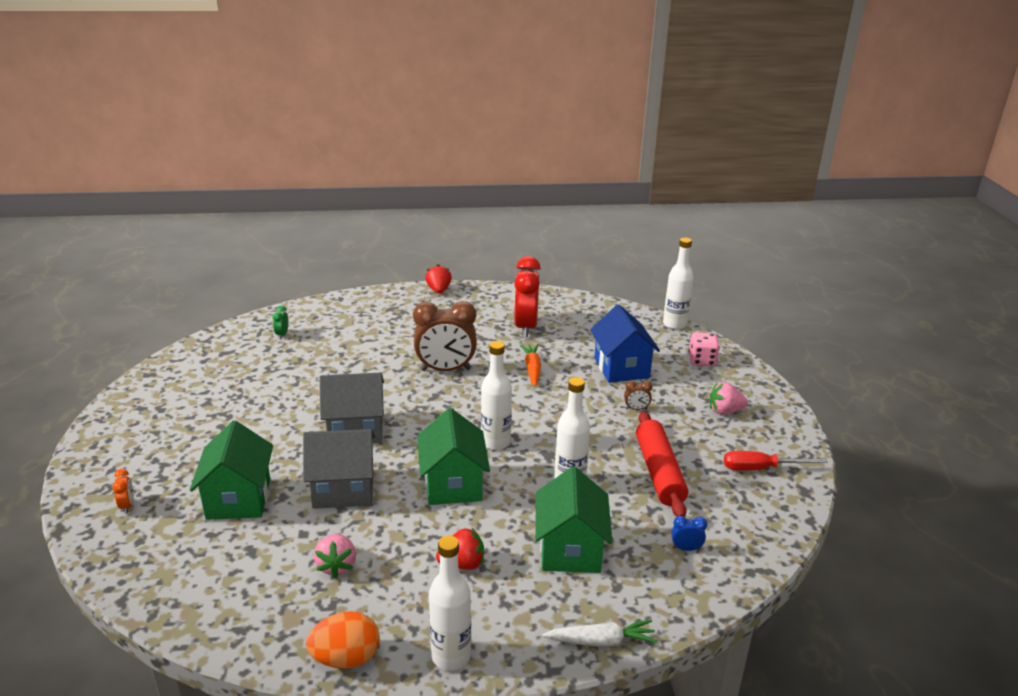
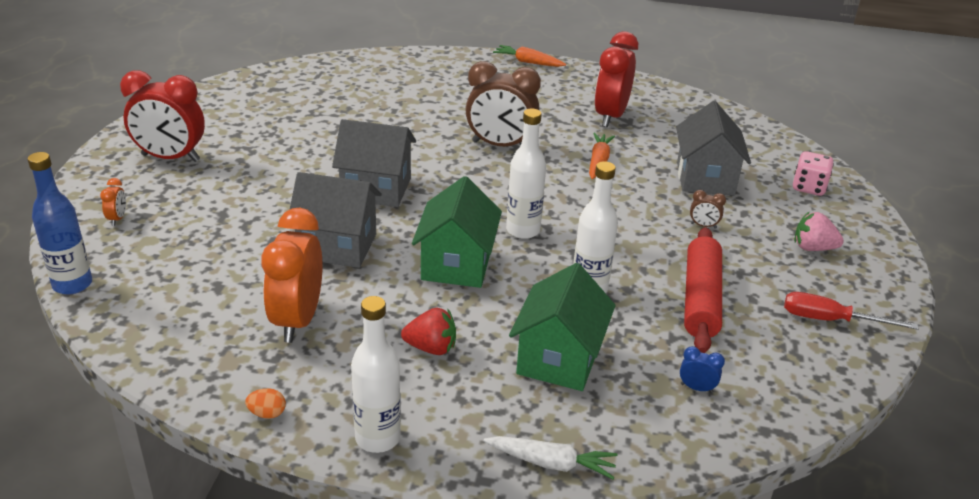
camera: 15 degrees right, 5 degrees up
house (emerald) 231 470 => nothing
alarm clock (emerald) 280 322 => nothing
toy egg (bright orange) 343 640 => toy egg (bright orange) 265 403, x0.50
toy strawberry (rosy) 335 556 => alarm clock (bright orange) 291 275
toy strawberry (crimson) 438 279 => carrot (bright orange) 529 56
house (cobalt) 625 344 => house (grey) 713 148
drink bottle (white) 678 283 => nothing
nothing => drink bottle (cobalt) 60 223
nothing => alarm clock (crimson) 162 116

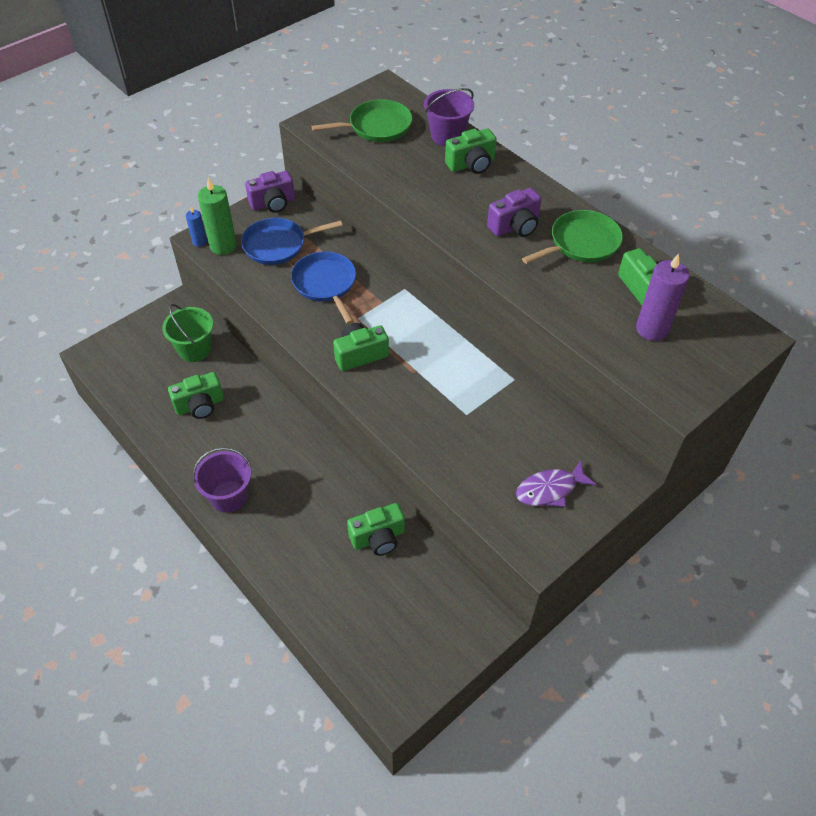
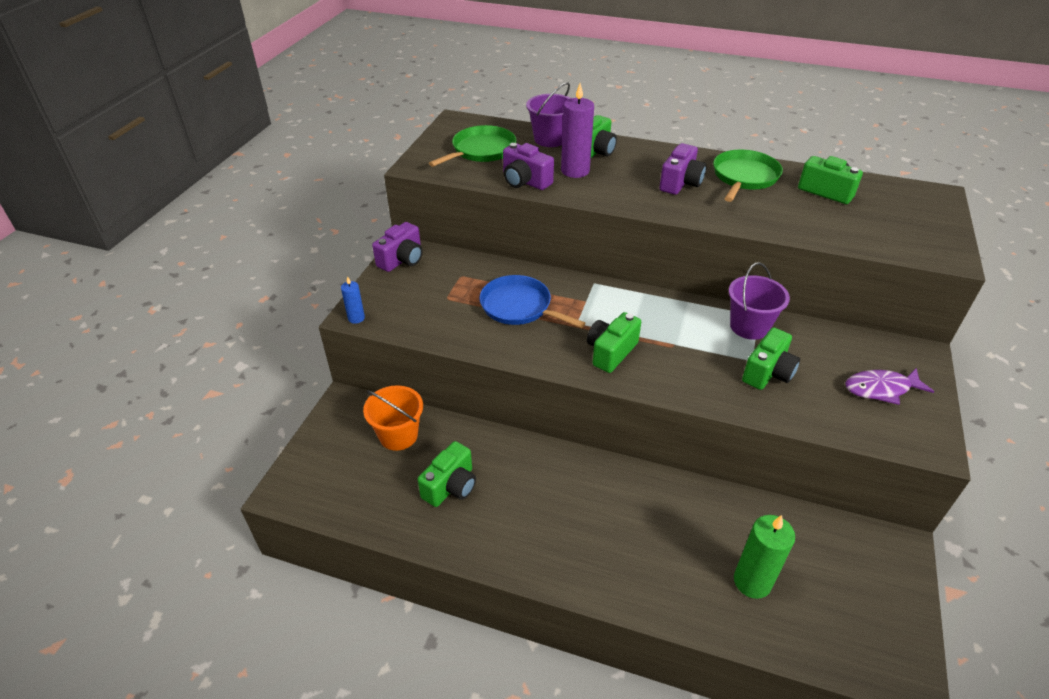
camera: 30 degrees left, 10 degrees down
pail (emerald) 187 333 => pail (bright orange) 393 418
pail (violet) 221 480 => pail (violet) 759 301, moved
candle (emerald) 217 216 => candle (emerald) 764 557, moved
frying pan (cobalt) 292 241 => nothing
photo camera (emerald) 376 529 => photo camera (emerald) 771 358, moved
fish (violet) 556 483 => fish (violet) 889 386, 45 degrees clockwise
candle (violet) 663 297 => candle (violet) 577 130, moved
nothing => photo camera (violet) 528 166

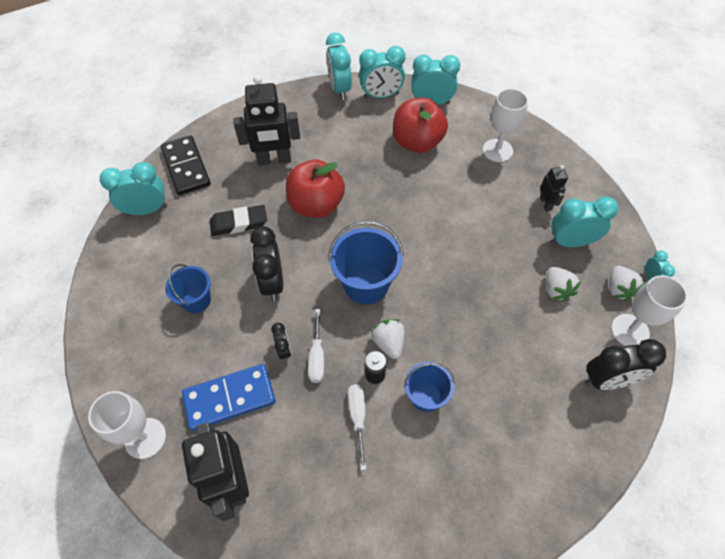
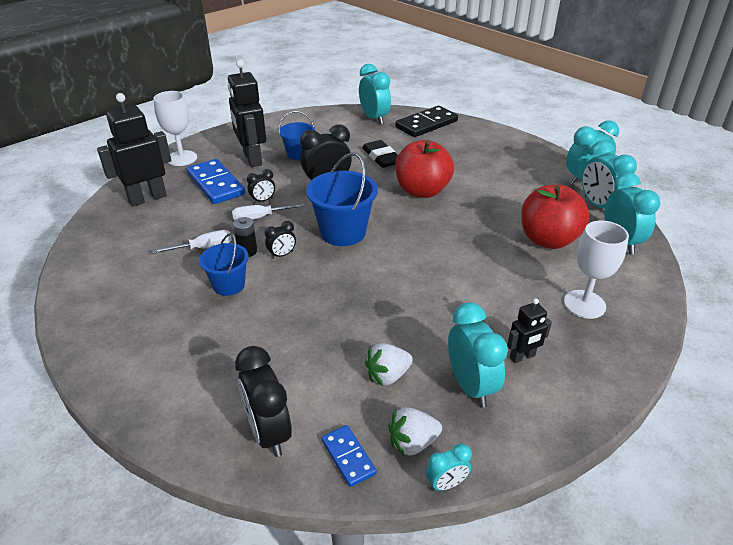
camera: 75 degrees right, 20 degrees down
robot figure (jet-black) 266 120 => robot figure (jet-black) 247 113, moved
toy strawberry (white) 388 339 => alarm clock (jet-black) 280 240
goblet (white) 649 310 => domino tile (cobalt) 349 456

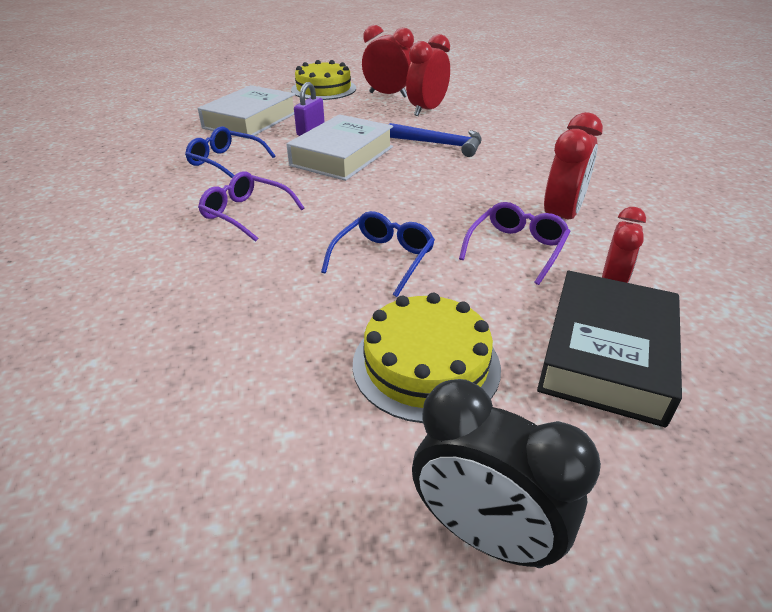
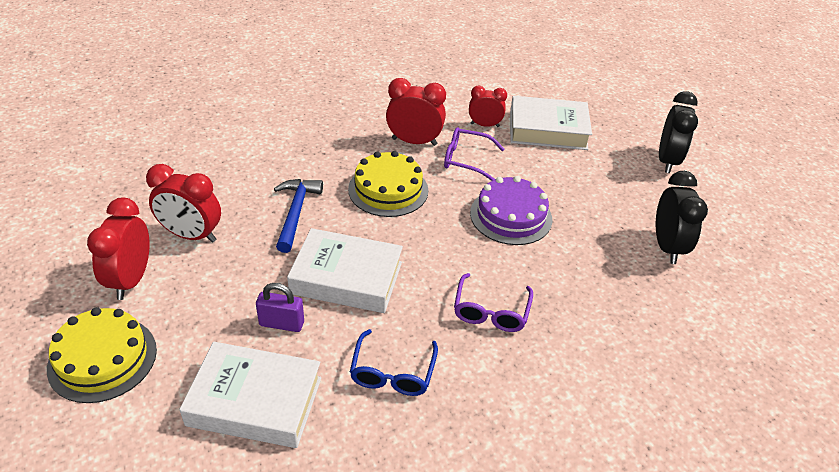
camera: 110 degrees left, 5 degrees up
glasses (cobalt) 378 254 => gateau (violet) 511 210
gateau (bright yellow) 427 358 => gateau (bright yellow) 388 184, moved
book (jet-black) 609 349 => book (white) 551 123
nothing => alarm clock (jet-black) 682 217

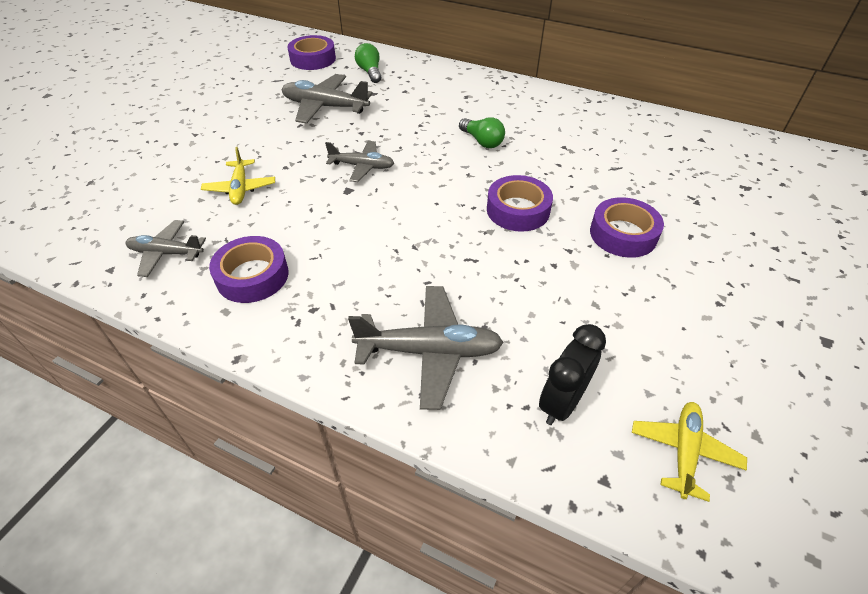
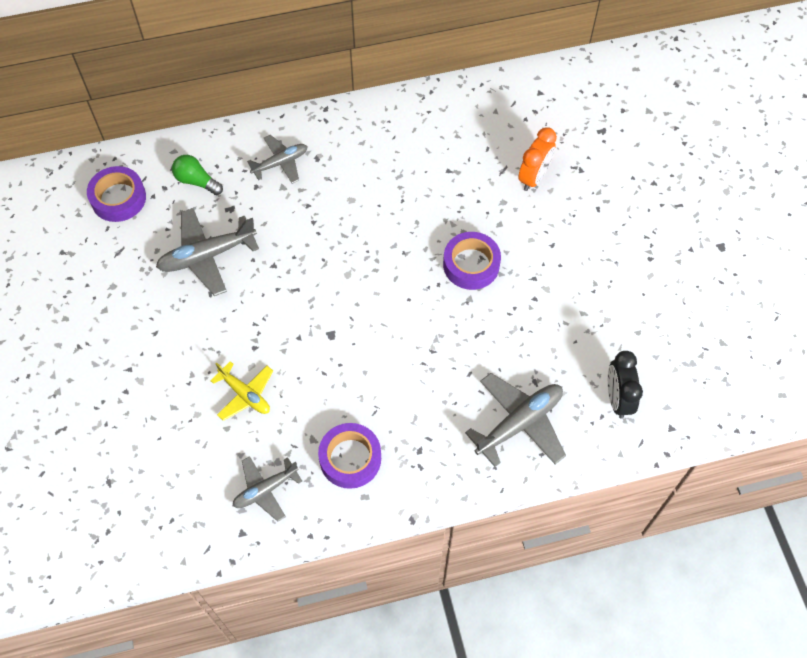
camera: 40 degrees left, 15 degrees up
toy plane (grey) 359 161 => toy plane (grey) 277 159, moved
bulb (emerald) 482 132 => nothing
sticky tape (violet) 627 227 => nothing
toy plane (bright yellow) 689 452 => nothing
nothing => alarm clock (bright orange) 537 159

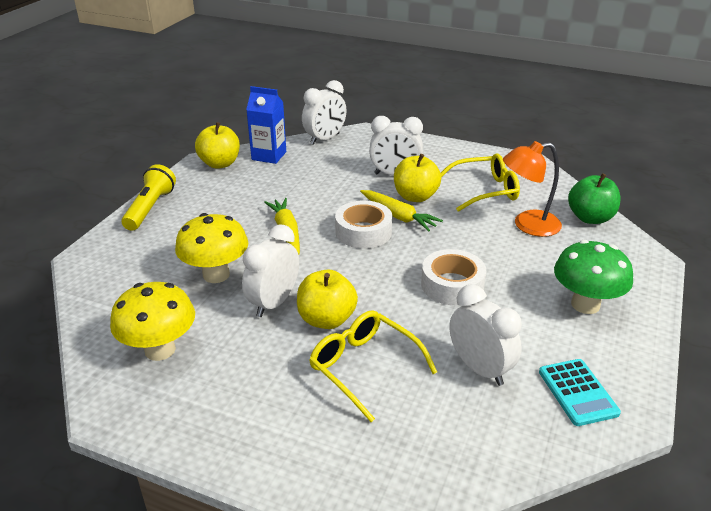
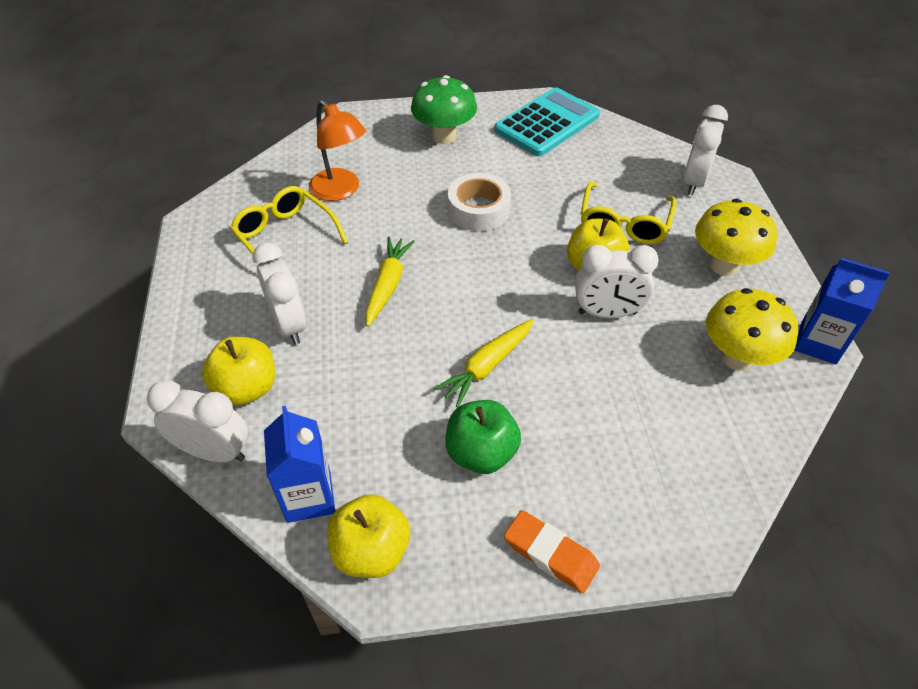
camera: 120 degrees left, 15 degrees up
flashlight (bright yellow) 148 197 => pencil eraser (bright orange) 552 551
mushroom (bright yellow) 211 248 => mushroom (bright yellow) 736 237, moved
sticky tape (white) 363 224 => nothing
apple fruit (bright yellow) 417 178 => apple fruit (bright yellow) 238 371, moved
alarm clock (white) 485 335 => alarm clock (white) 705 150, moved
pocket calculator (teal) 580 392 => pocket calculator (teal) 547 121, x1.69
apple fruit (emerald) 594 198 => apple fruit (emerald) 483 437, moved
nothing => milk carton (cobalt) 842 311

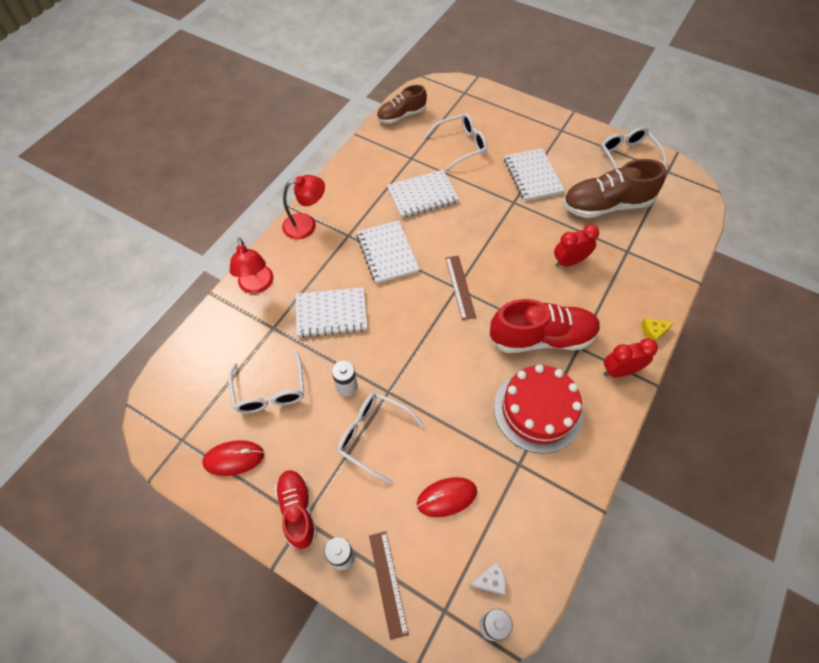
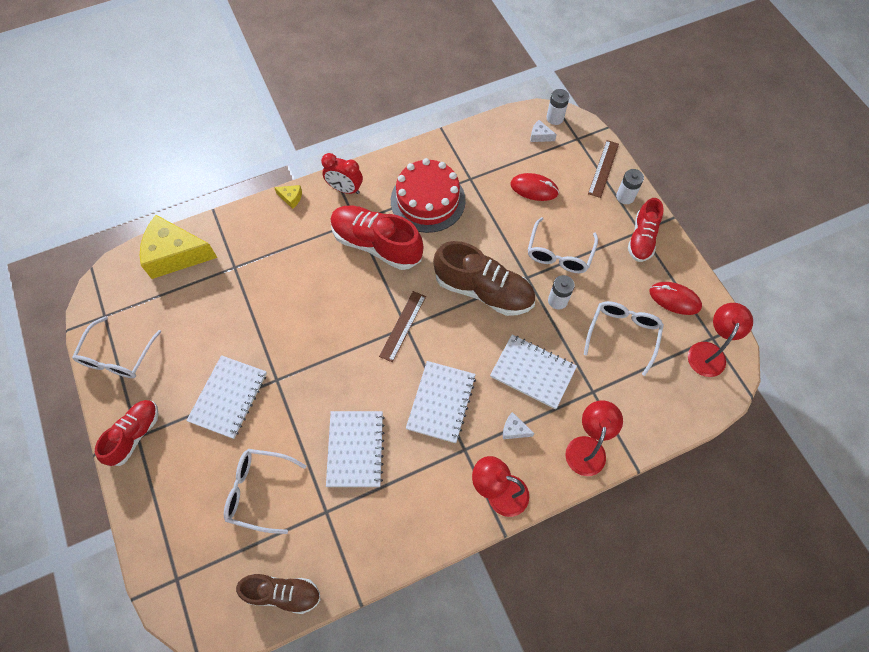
camera: 145 degrees left, 5 degrees up
glasses (white) 380 438 => glasses (white) 563 245, 45 degrees clockwise
notepad (white) 423 194 => notepad (white) 355 449, 75 degrees clockwise
alarm clock (crimson) 576 245 => nothing
shoe (russet) 614 188 => shoe (russet) 484 278, moved
nothing => shoe (crimson) 126 433
nothing => cheese wedge (bright yellow) 178 247
nothing => cheese wedge (white) 519 425
nothing => desk lamp (crimson) 720 340

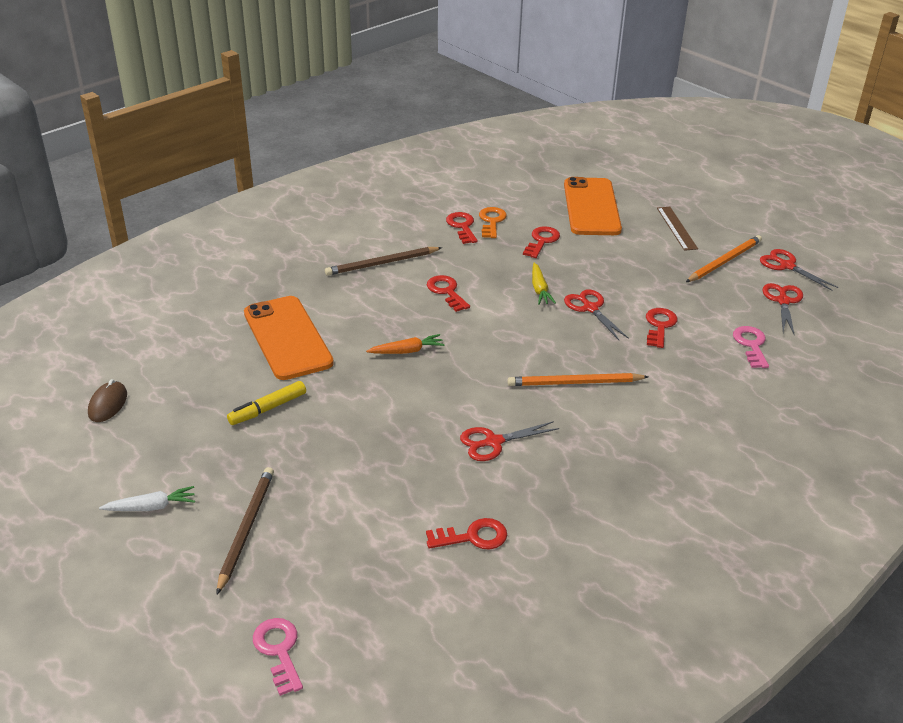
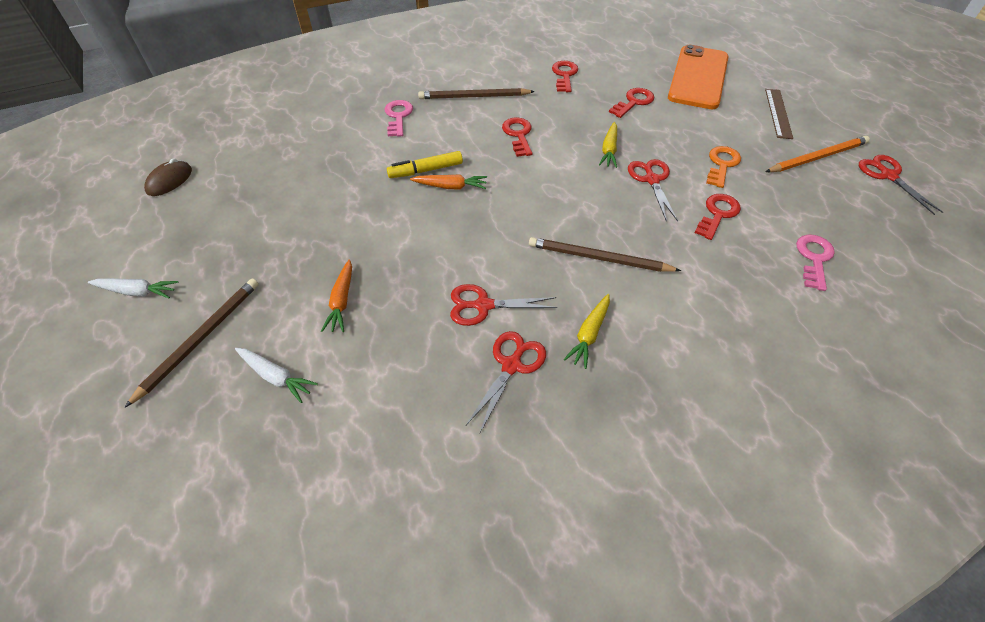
camera: 20 degrees right, 15 degrees up
felt pen (bright yellow) 266 403 => felt pen (bright yellow) 425 164, moved
mobile phone (bright orange) 289 338 => nothing
key (rosy) 278 657 => key (rosy) 399 118, moved
key (crimson) 466 533 => nothing
key (bright orange) 493 222 => key (bright orange) 723 167, moved
pencil (bright orange) 578 379 => pencil (russet) 605 254
pair of scissors (crimson) 782 309 => pair of scissors (crimson) 506 381, moved
nothing => carrot (white) 276 375
nothing => carrot (bright orange) 336 295
nothing => carrot (bright yellow) 587 331

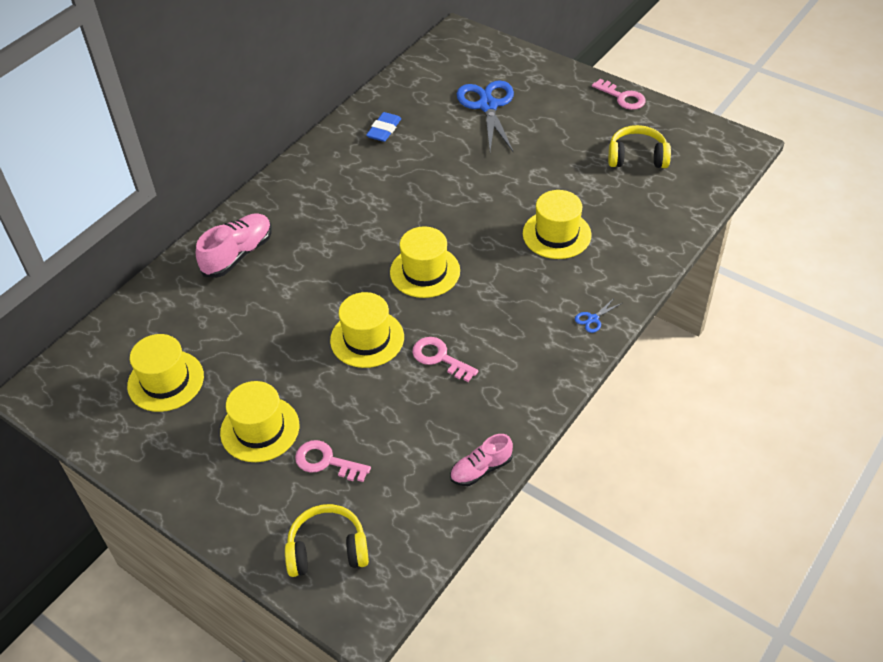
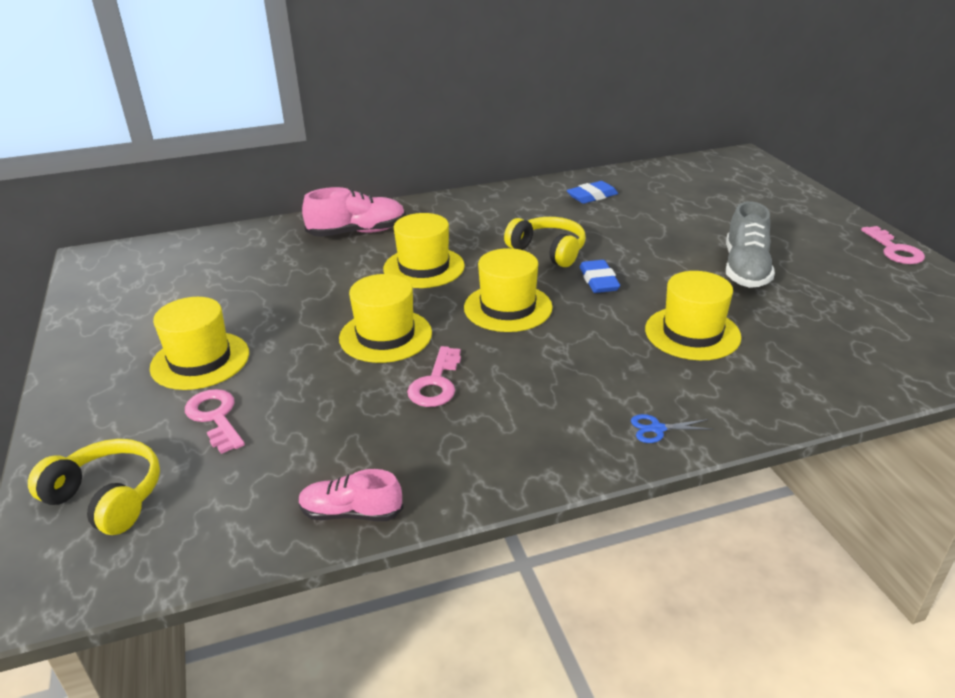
camera: 35 degrees right, 15 degrees down
hat (bright yellow) 165 373 => hat (bright yellow) 424 250, moved
key (rosy) 445 359 => key (rosy) 434 376, 150 degrees counterclockwise
pair of scissors (cobalt) 485 116 => nothing
headset (bright yellow) 639 146 => headset (bright yellow) 545 242, moved
nothing => pencil eraser (cobalt) 600 276
nothing => shoe (grey) 750 244

